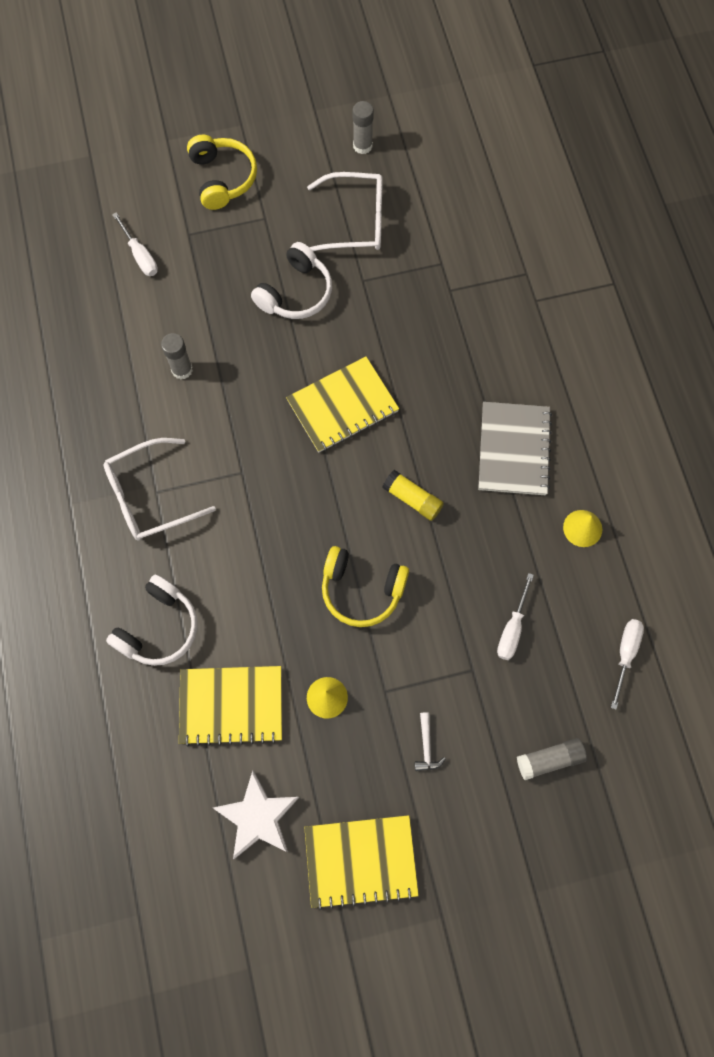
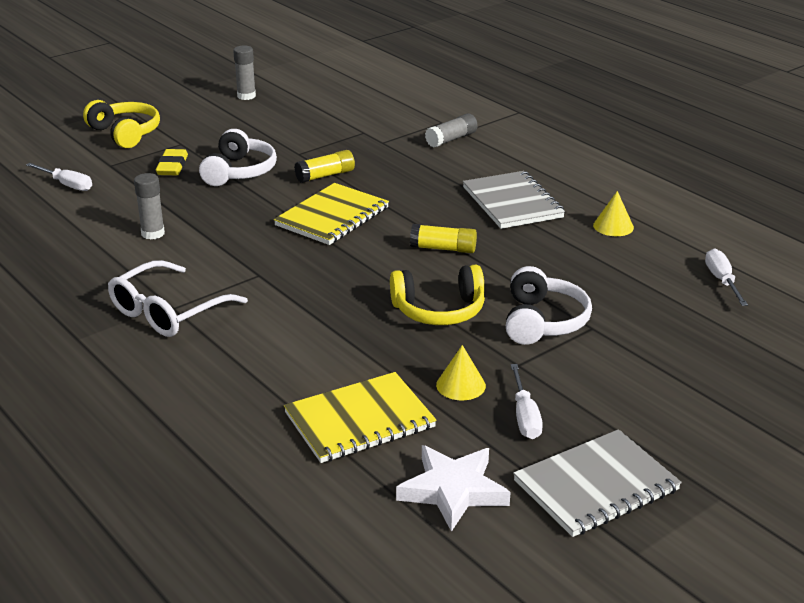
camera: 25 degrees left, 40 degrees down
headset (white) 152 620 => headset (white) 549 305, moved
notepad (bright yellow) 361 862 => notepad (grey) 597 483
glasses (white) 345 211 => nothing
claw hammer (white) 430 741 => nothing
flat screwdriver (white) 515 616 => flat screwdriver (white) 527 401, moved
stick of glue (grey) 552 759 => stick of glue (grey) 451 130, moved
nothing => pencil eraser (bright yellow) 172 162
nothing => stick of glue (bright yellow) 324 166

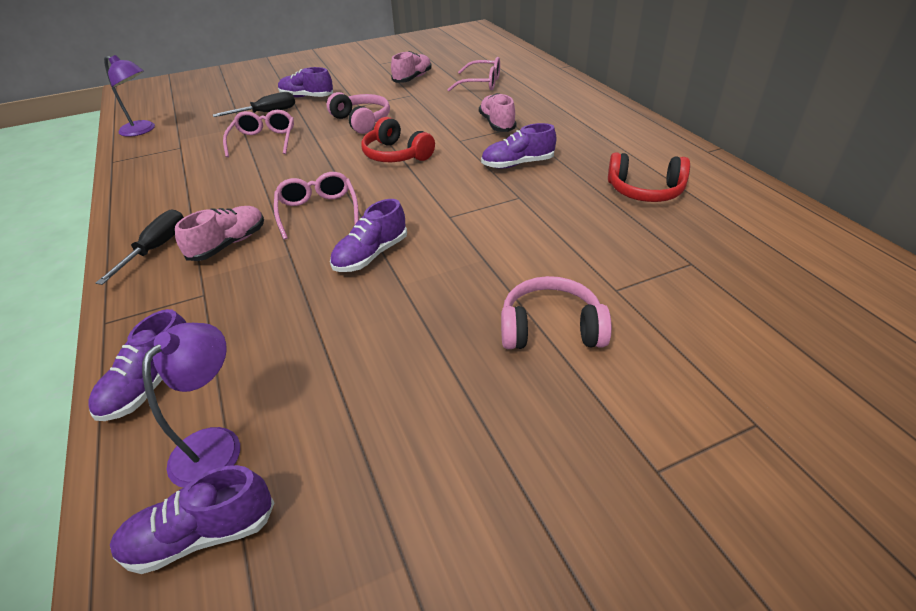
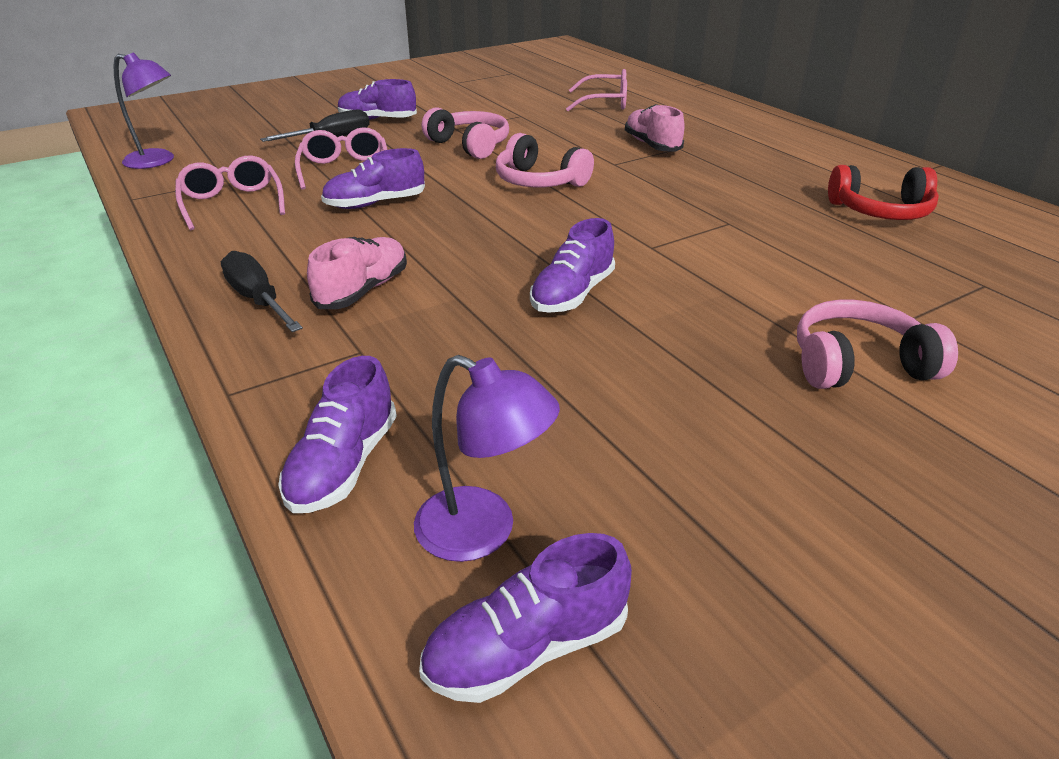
camera: 10 degrees left, 5 degrees down
flat screwdriver (jet-black) 140 247 => flat screwdriver (jet-black) 262 291, 45 degrees counterclockwise
desk lamp (violet) 191 405 => desk lamp (violet) 487 458, 105 degrees clockwise
glasses (rosy) 316 206 => glasses (rosy) 230 193, moved
headset (crimson) 398 139 => headset (rosy) 545 160
shoe (rosy) 411 67 => nothing
shoe (violet) 518 146 => shoe (violet) 373 178, moved

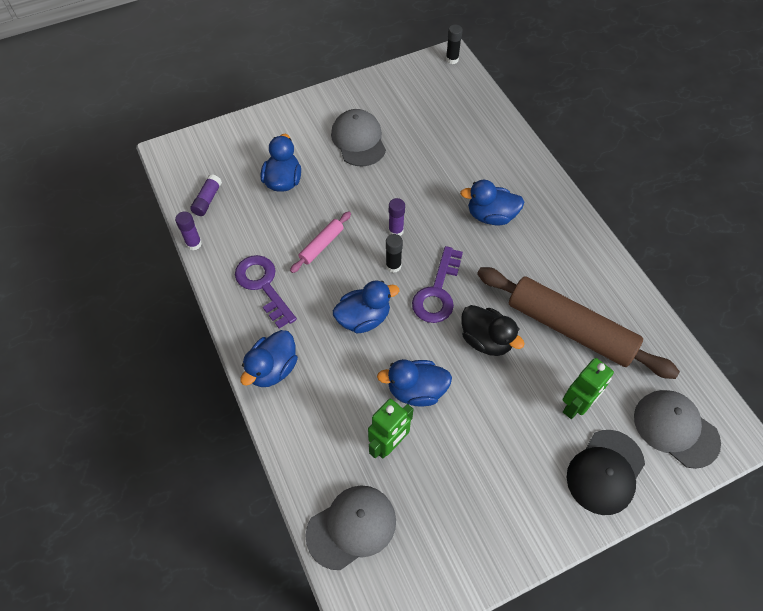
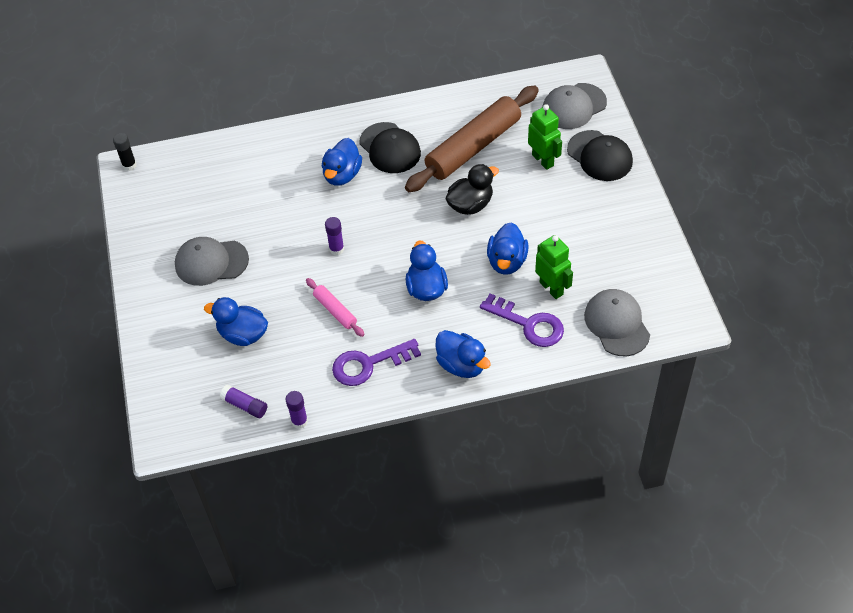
camera: 75 degrees left, 5 degrees down
stick of glue (jet-black) 394 253 => nothing
key (violet) 437 284 => key (violet) 522 320, moved
nothing => baseball cap (jet-black) 390 147

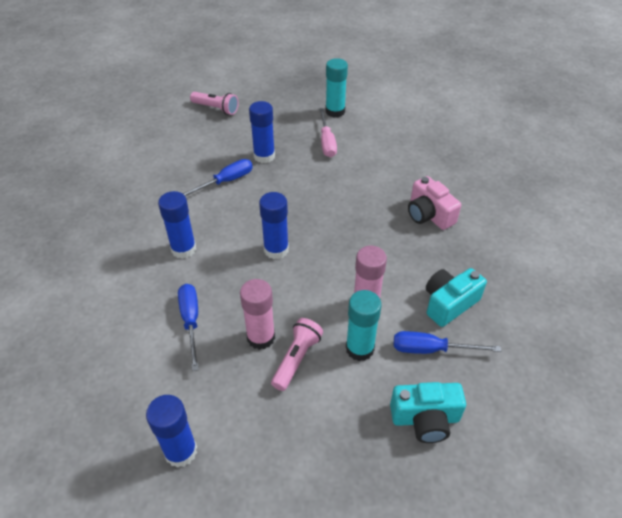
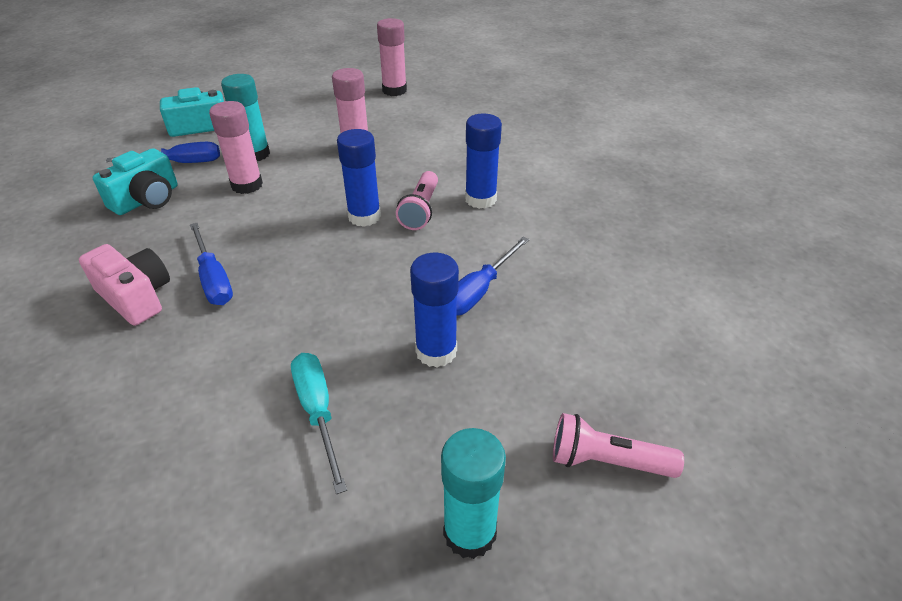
camera: 165 degrees right, 5 degrees down
stick of glue (cobalt) 171 431 => stick of glue (rosy) 392 57
flat screwdriver (cobalt) 188 327 => flat screwdriver (cobalt) 211 264, moved
flashlight (rosy) 297 354 => flashlight (rosy) 417 200, moved
flat screwdriver (rosy) 328 132 => flat screwdriver (teal) 319 423
stick of glue (teal) 337 88 => stick of glue (teal) 473 493, moved

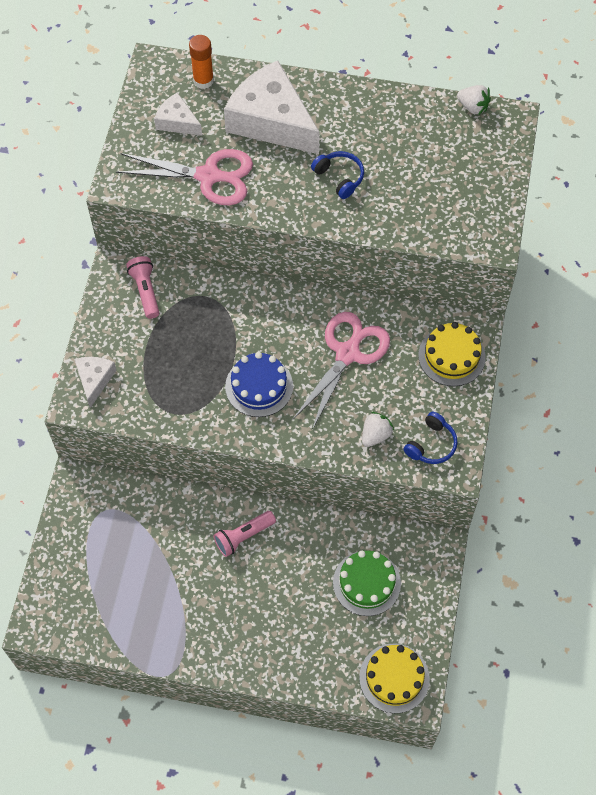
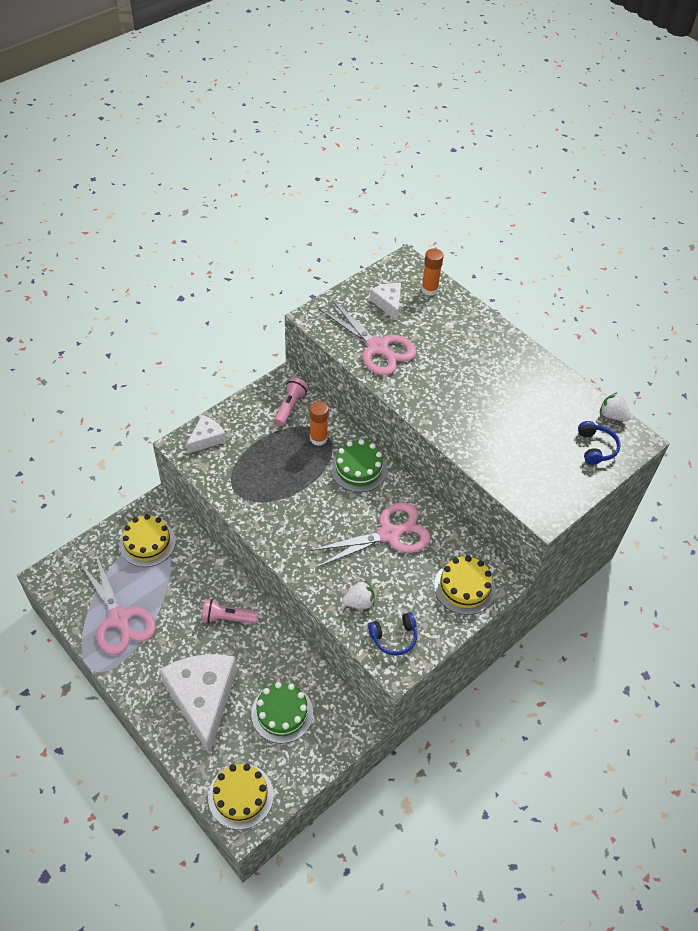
camera: 35 degrees right, 10 degrees down
cheese wedge (white) 272 107 => cheese wedge (white) 198 704, moved
gateau (cobalt) 259 384 => nothing
headset (cobalt) 337 175 => headset (cobalt) 599 443, moved
toy strawberry (white) 474 100 => toy strawberry (white) 615 406, 150 degrees clockwise
nothing => pair of scissors (rosy) 117 605
nothing => gateau (bright yellow) 147 540
nothing => stick of glue (bright orange) 319 423
nothing => gateau (emerald) 359 465

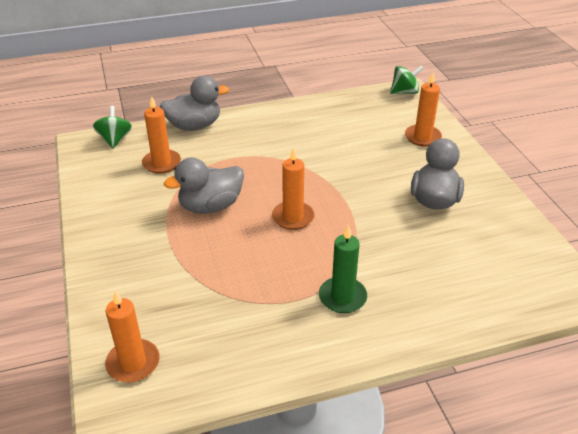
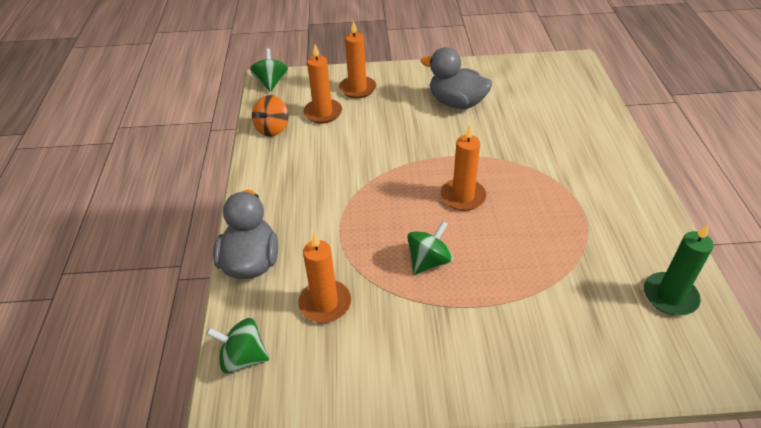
camera: 75 degrees left, 5 degrees up
candle (bright orange) 132 337 => candle (bright orange) 322 84, moved
duck (grey) 204 186 => spinning top (emerald) 430 248
candle (emerald) 343 269 => candle (emerald) 679 269, moved
nothing => spinning top (bright orange) 270 116

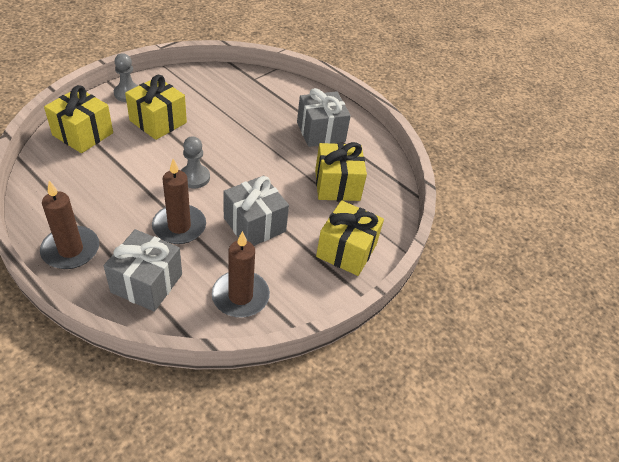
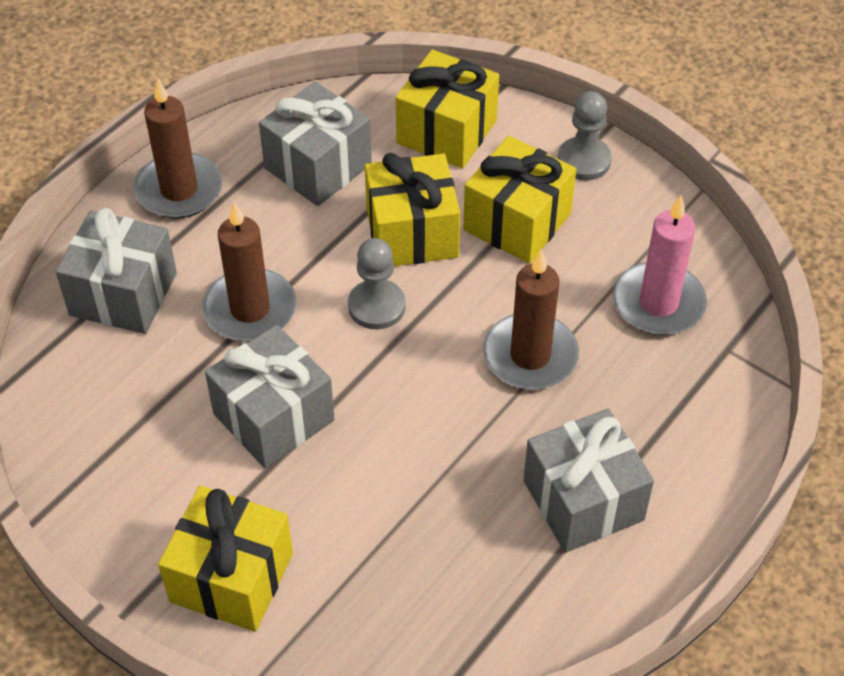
camera: 90 degrees right, 5 degrees up
candle (russet) 241 274 => candle (russet) 531 320, moved
gift (bright yellow) 341 171 => gift (bright yellow) 412 209, moved
nothing => gift (grey) 315 143
nothing => candle (rosy) 660 265

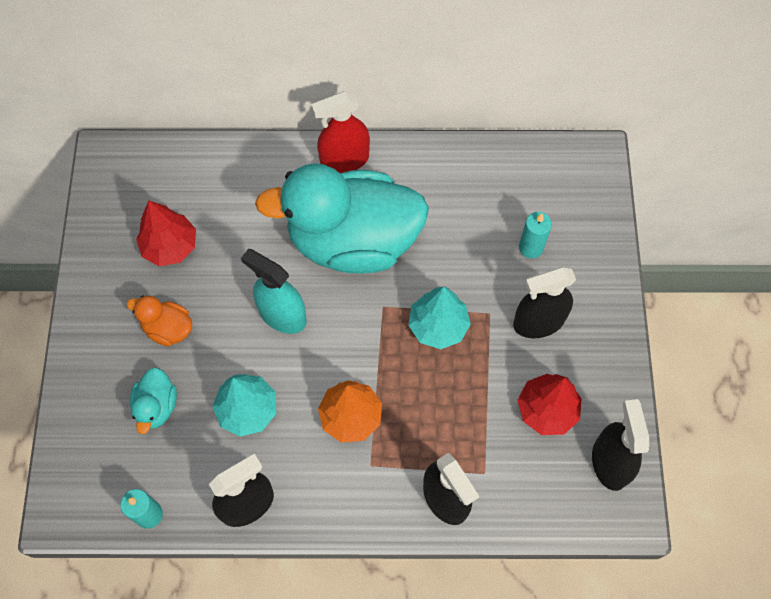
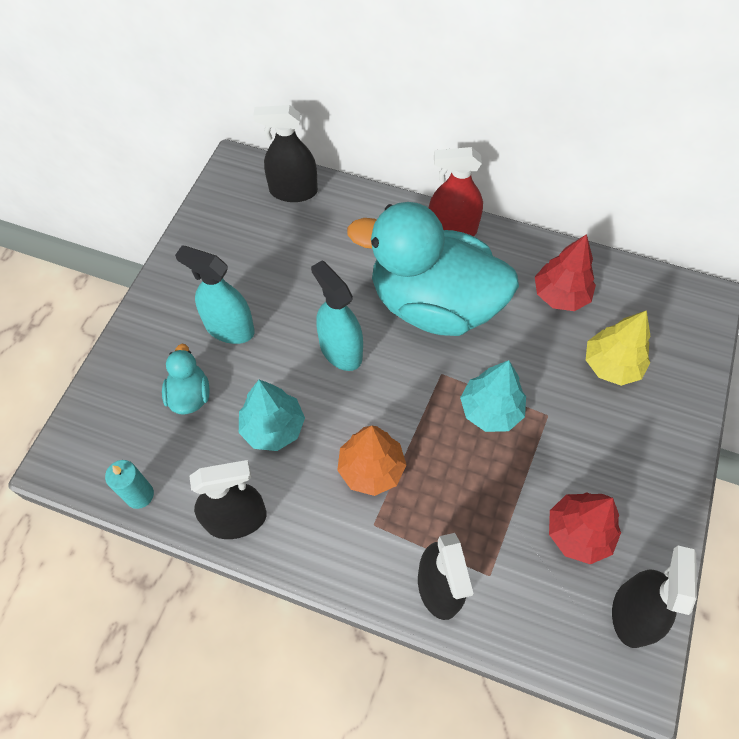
camera: 20 degrees right, 5 degrees down
duck (bright orange) 159 321 => spray bottle (teal) 215 294
duck (teal) 153 400 => duck (teal) 186 379, 150 degrees clockwise
tree (crimson) 166 233 => tree (crimson) 565 272, moved
spray bottle (jet-black) 544 302 => spray bottle (jet-black) 285 153, moved
candle (teal) 535 235 => tree (bright yellow) 618 348

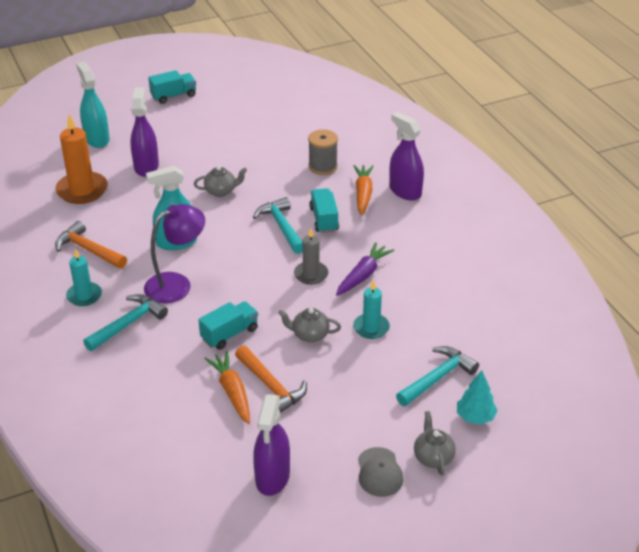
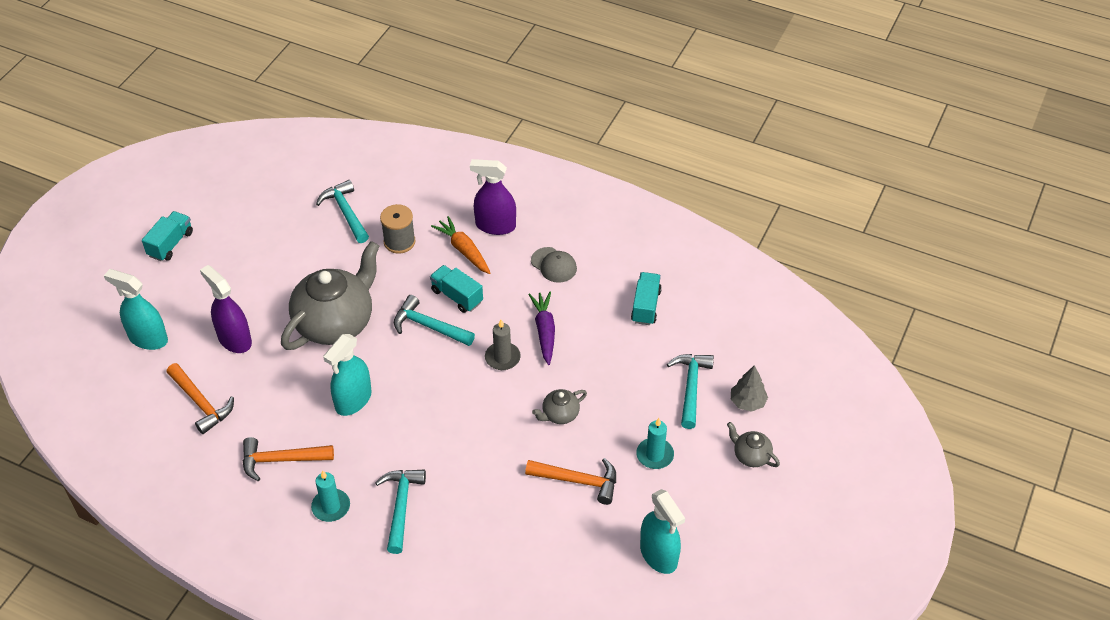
camera: 40 degrees left, 10 degrees up
candle (bright orange) 81 159 => claw hammer (bright orange) 200 398
desk lamp (violet) 174 253 => nothing
teapot (grey) 220 181 => teapot (grey) 330 295, x2.30
lorry (teal) 228 325 => lorry (teal) 646 298, moved
carrot (bright orange) 227 387 => nothing
spray bottle (violet) 271 445 => spray bottle (teal) 662 531
candle (teal) 371 309 => candle (teal) 655 443, moved
baseball cap (grey) 380 472 => baseball cap (grey) 554 265, moved
tree (teal) 477 398 => tree (grey) 749 388
nothing => claw hammer (teal) 342 211

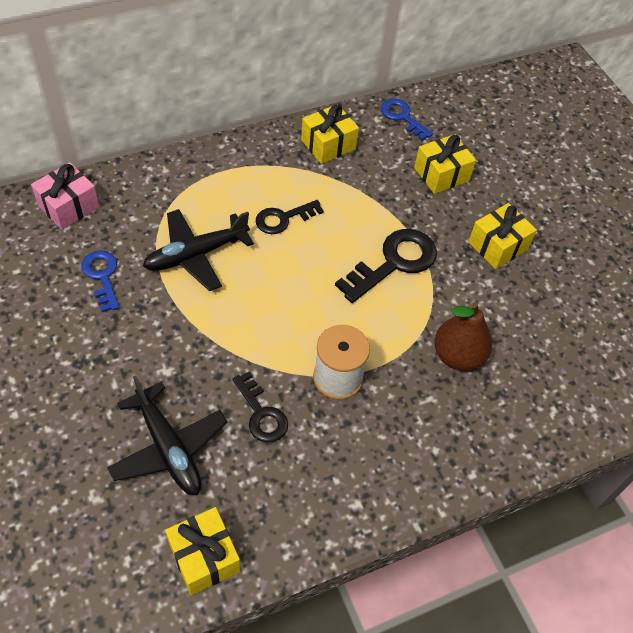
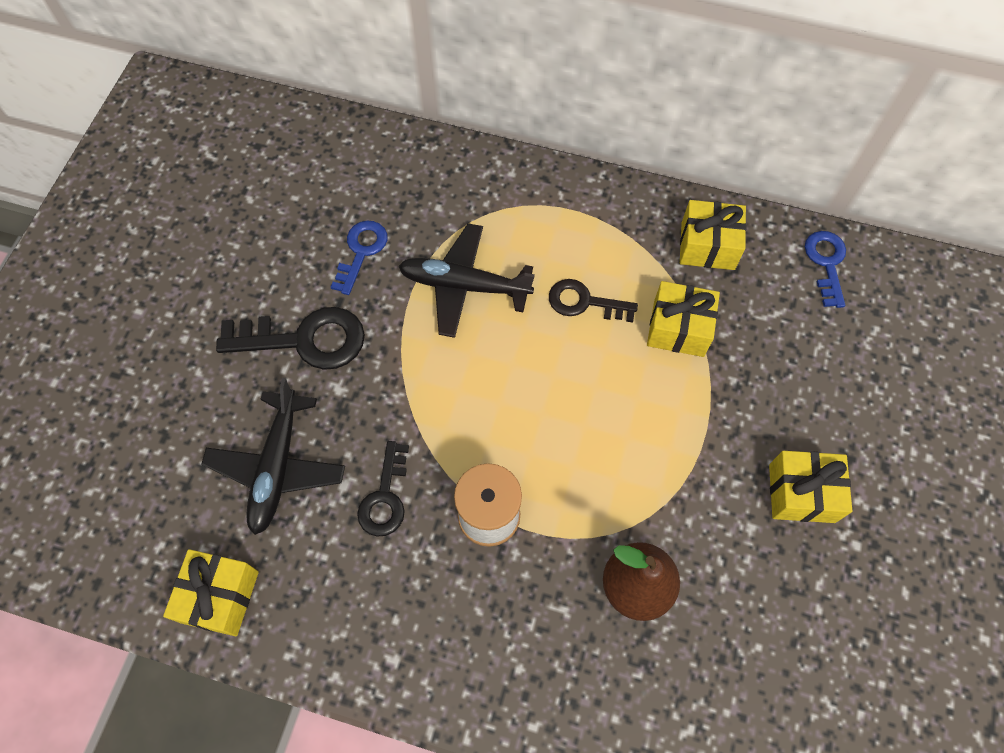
camera: 45 degrees right, 10 degrees up
gift (rosy) 65 196 => nothing
key (jet-black) 386 266 => key (jet-black) 290 338, moved
gift (bright yellow) 445 164 => gift (bright yellow) 683 319, moved

